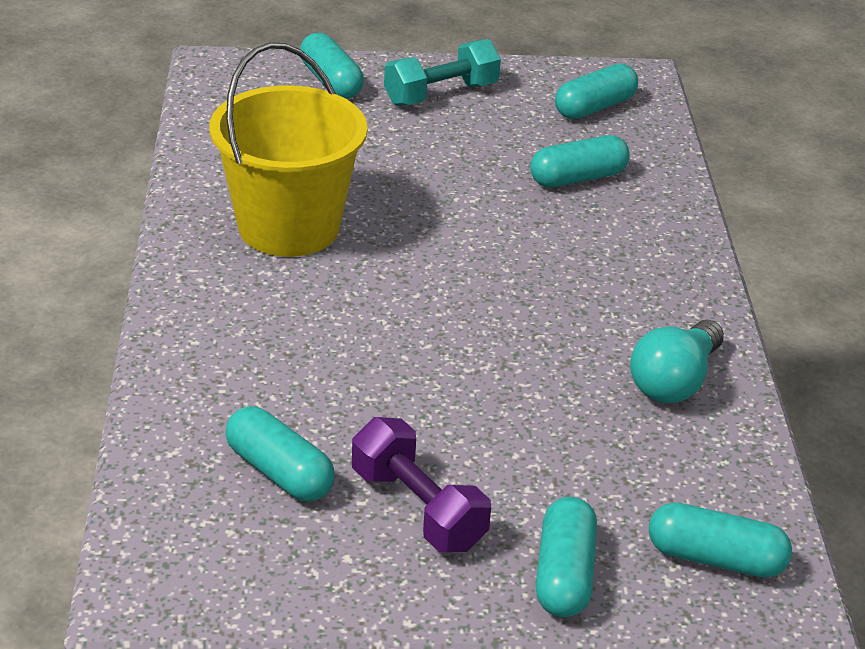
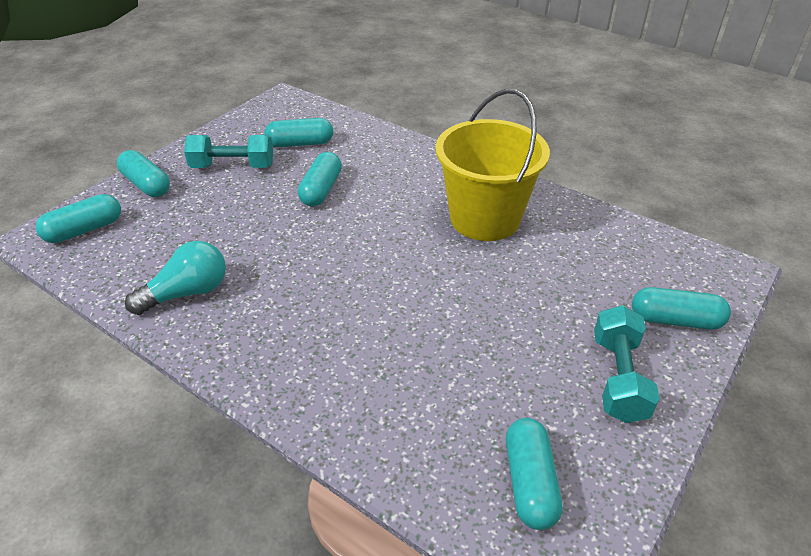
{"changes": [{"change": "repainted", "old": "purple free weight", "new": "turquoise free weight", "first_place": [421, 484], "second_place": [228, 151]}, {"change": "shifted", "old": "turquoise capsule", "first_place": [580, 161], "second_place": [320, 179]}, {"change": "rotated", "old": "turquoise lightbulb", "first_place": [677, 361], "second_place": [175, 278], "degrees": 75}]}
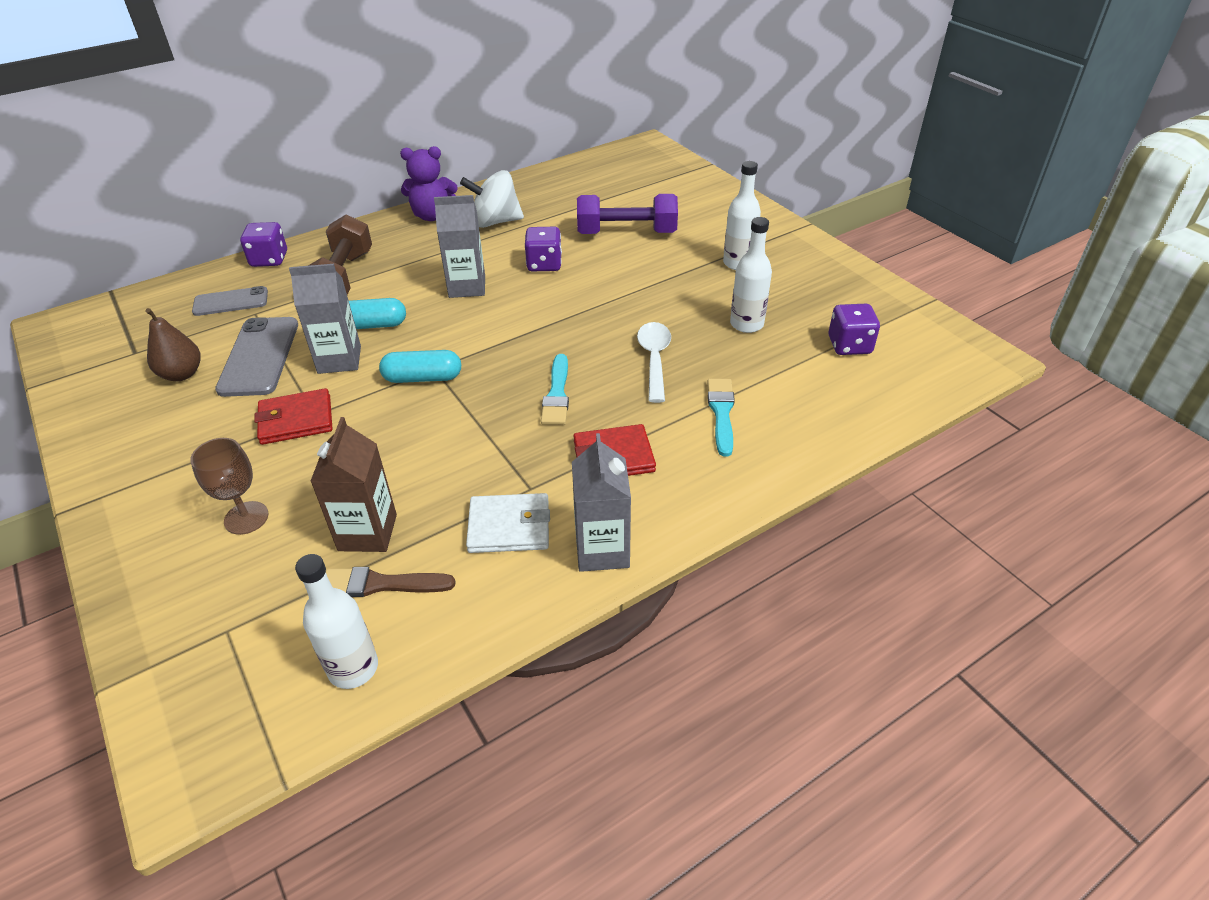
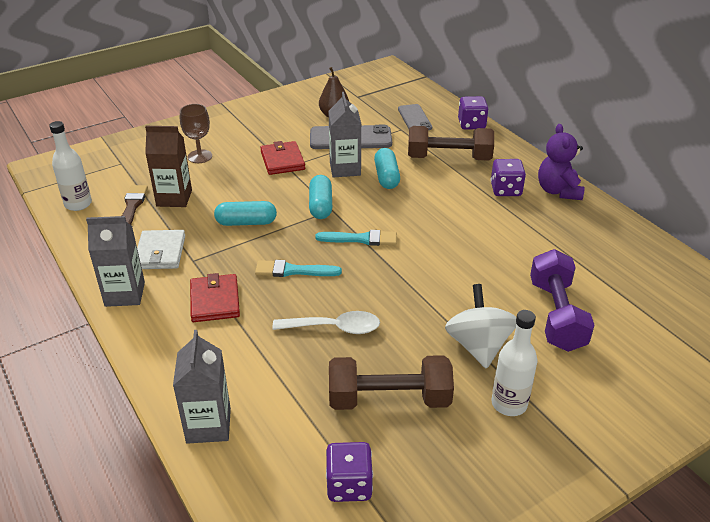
{"changes": [{"change": "shifted", "old": "gray juice carton", "first_place": [459, 246], "second_place": [202, 387]}, {"change": "shifted", "old": "snow-white spinning top", "first_place": [492, 199], "second_place": [480, 326]}, {"change": "shifted", "old": "purple game die", "first_place": [543, 249], "second_place": [508, 177]}, {"change": "shifted", "old": "turquoise paint brush", "first_place": [721, 418], "second_place": [356, 238]}, {"change": "swapped", "old": "snow-white drink bottle", "new": "dark brown free weight", "first_place": [751, 275], "second_place": [391, 382]}, {"change": "new", "new": "turquoise capsule", "second_place": [245, 213]}]}
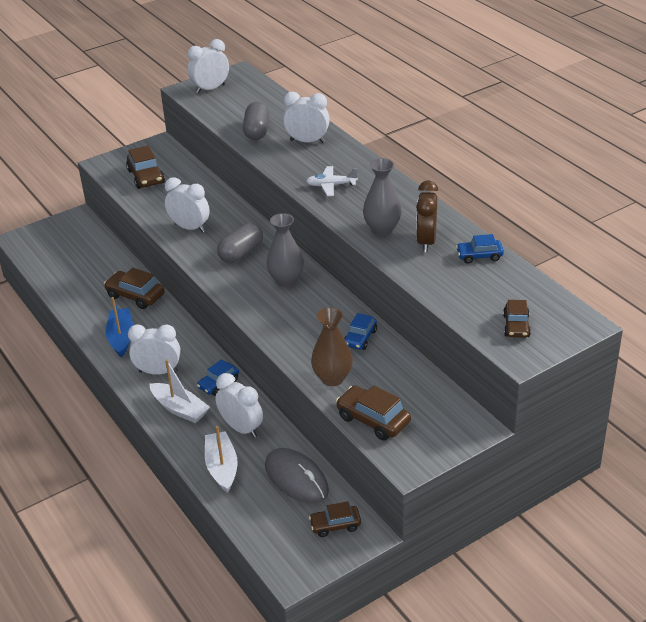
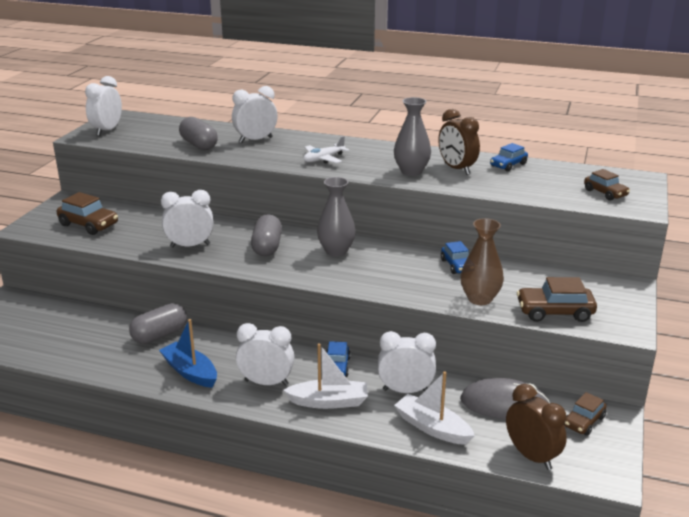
{"changes": [{"change": "swapped", "old": "dark brown car", "new": "gray capsule", "first_place": [134, 288], "second_place": [158, 323]}, {"change": "rotated", "old": "snow-white alarm clock", "first_place": [154, 350], "second_place": [265, 354], "degrees": 45}, {"change": "new", "new": "dark brown alarm clock", "second_place": [536, 427]}]}
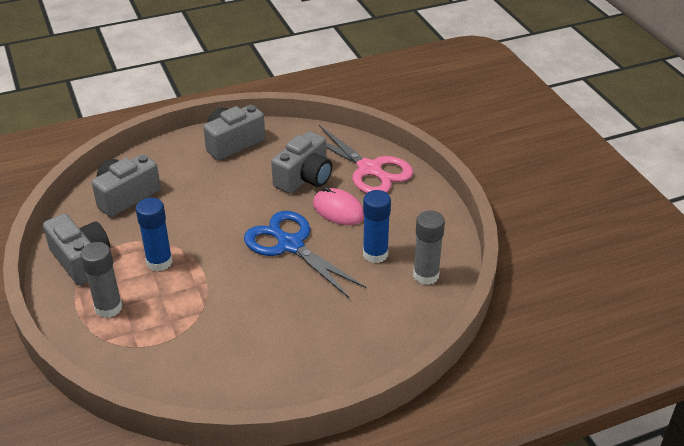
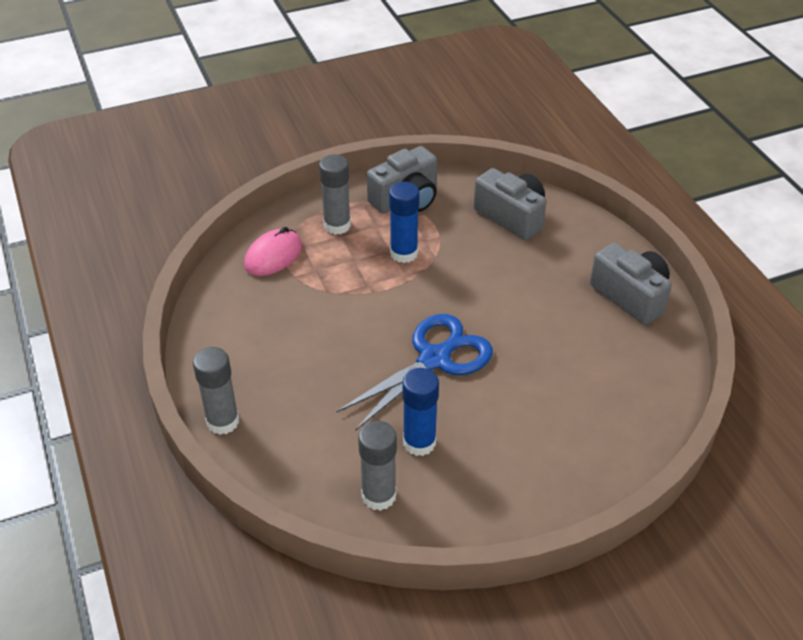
{"changes": [{"change": "gone", "old": "gray camera", "first_place": [301, 162]}, {"change": "shifted", "old": "pink mouse", "first_place": [338, 206], "second_place": [273, 251]}, {"change": "gone", "old": "pink shears", "first_place": [366, 159]}, {"change": "new", "new": "gray glue", "second_place": [216, 391]}]}
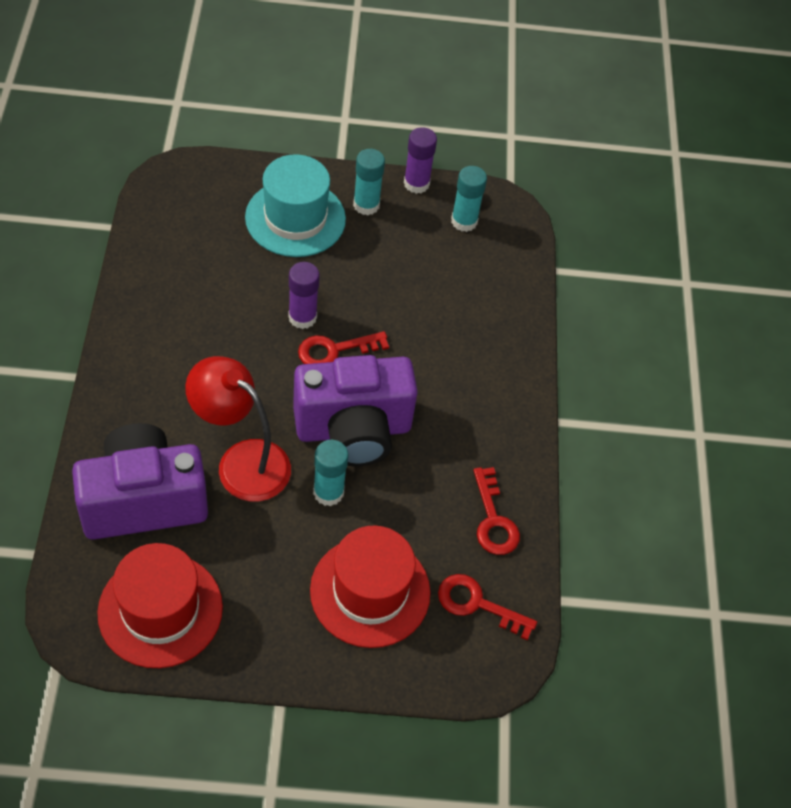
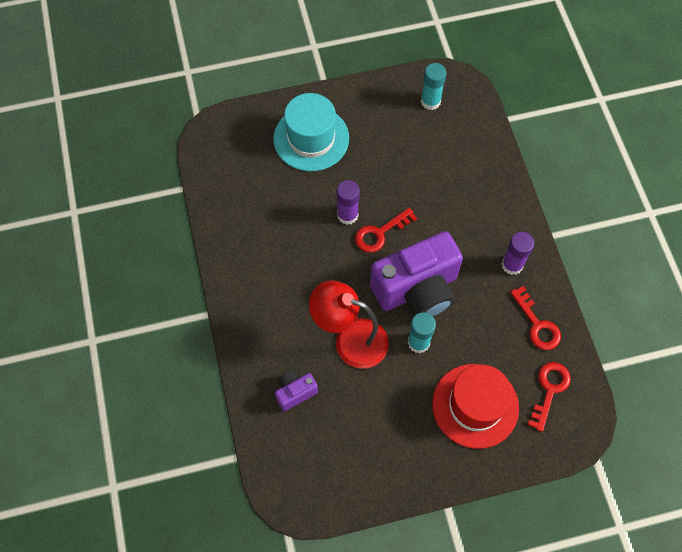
{"changes": [{"change": "scaled", "old": "purple camera", "first_place": [140, 481], "second_place": [296, 390], "factor": 0.46}, {"change": "gone", "old": "red hat", "first_place": [160, 605]}, {"change": "gone", "old": "turquoise glue", "first_place": [369, 182]}, {"change": "shifted", "old": "purple glue", "first_place": [420, 160], "second_place": [518, 253]}, {"change": "rotated", "old": "red key", "first_place": [487, 607], "second_place": [549, 397], "degrees": 105}]}
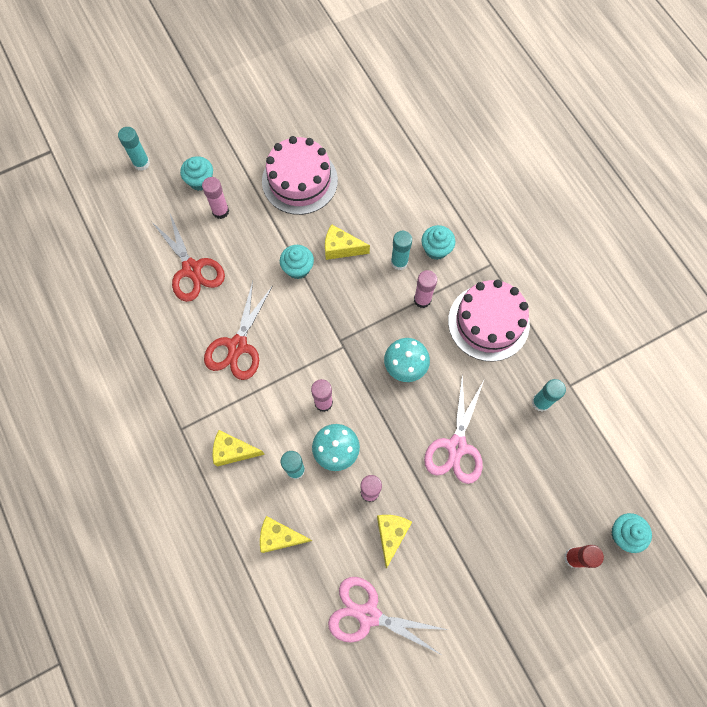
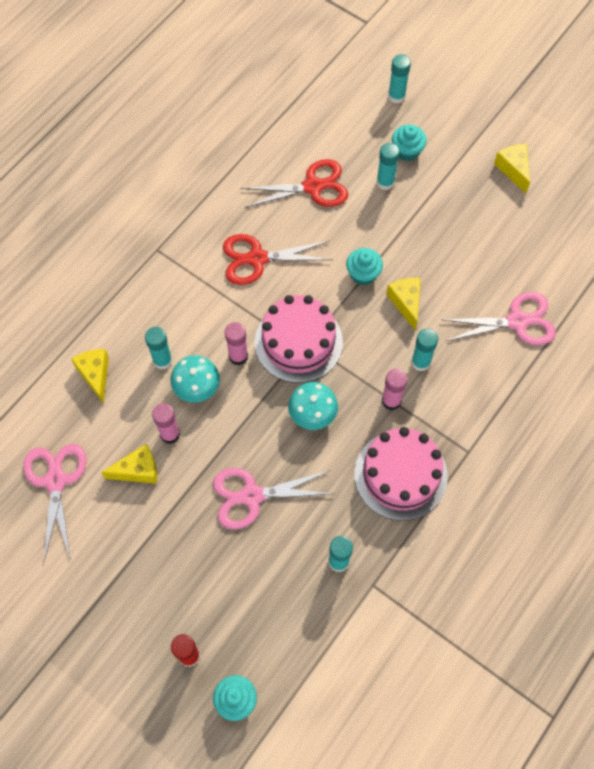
{"changes": [{"change": "rotated", "old": "red shears", "first_place": [188, 256], "second_place": [294, 183], "degrees": -135}, {"change": "repainted", "old": "pink glue", "new": "turquoise glue", "first_place": [215, 198], "second_place": [388, 166]}, {"change": "shifted", "old": "bright yellow piece of cheese", "first_place": [239, 448], "second_place": [512, 168]}, {"change": "shifted", "old": "pink cake", "first_place": [300, 175], "second_place": [299, 339]}, {"change": "gone", "old": "turquoise muffin", "first_place": [438, 242]}, {"change": "new", "new": "pink shears", "second_place": [498, 318]}]}
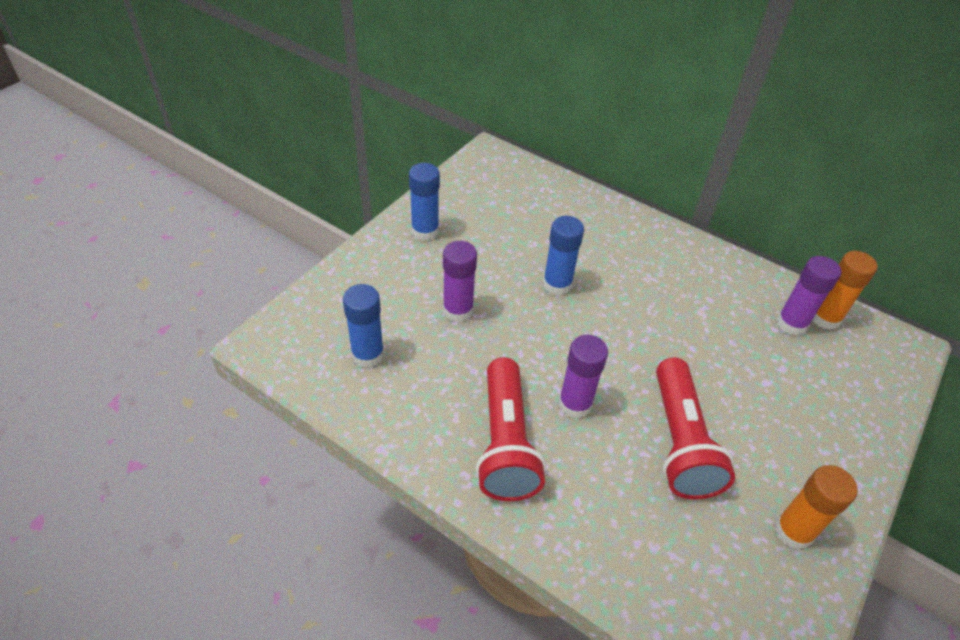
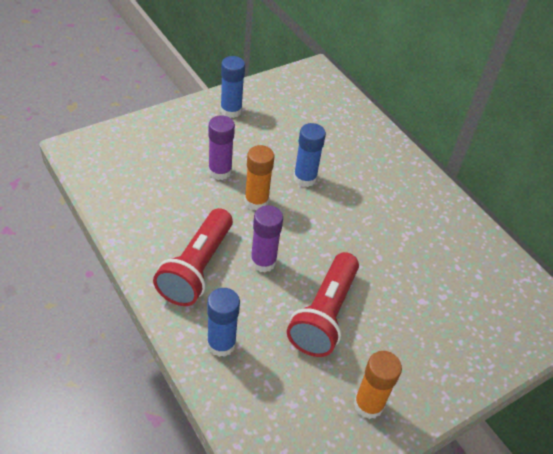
{"changes": [{"change": "shifted", "old": "cobalt glue", "first_place": [363, 326], "second_place": [223, 322]}, {"change": "gone", "old": "purple glue", "first_place": [809, 296]}, {"change": "shifted", "old": "bright orange glue", "first_place": [845, 290], "second_place": [259, 178]}]}
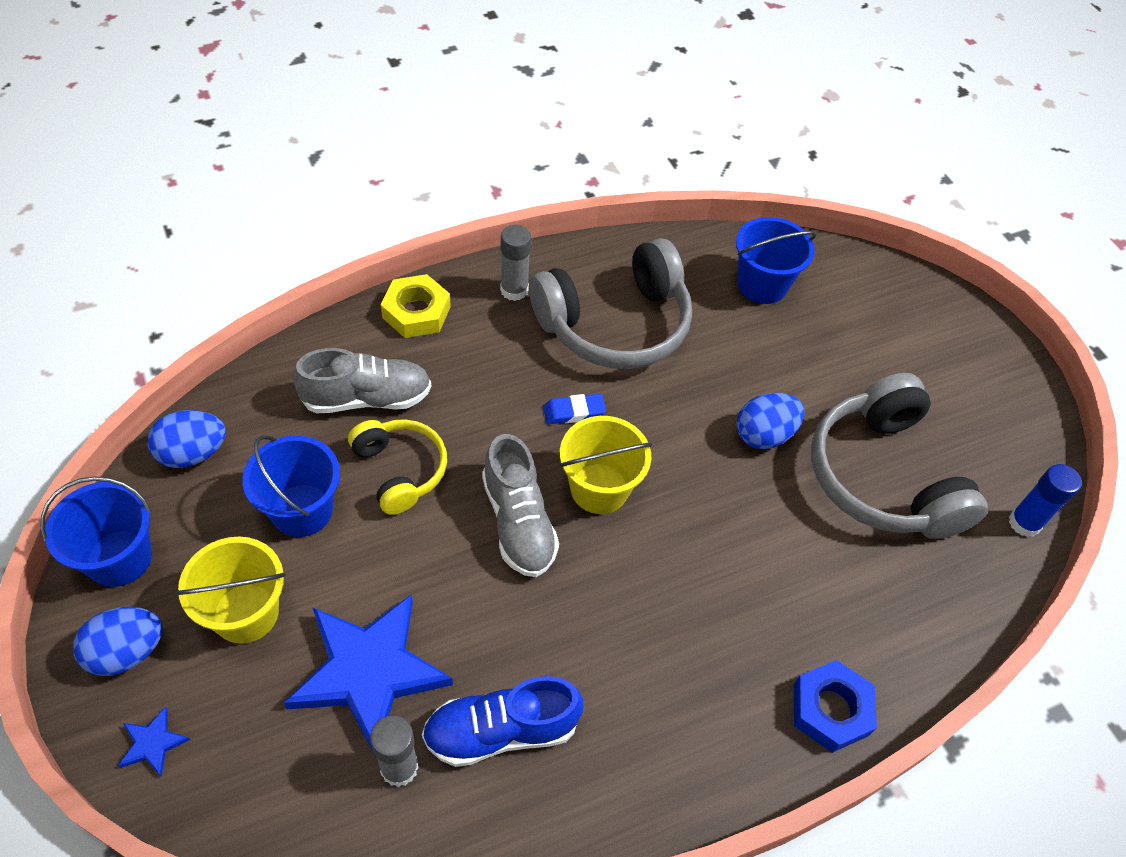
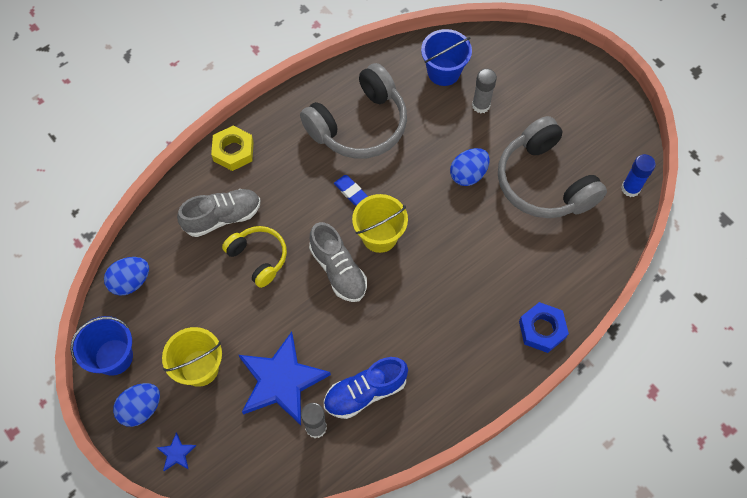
{"changes": [{"change": "gone", "old": "cobalt bucket", "first_place": [291, 486]}, {"change": "shifted", "old": "gray glue", "first_place": [515, 263], "second_place": [484, 91]}, {"change": "rotated", "old": "cobalt gum eraser", "first_place": [574, 409], "second_place": [351, 190], "degrees": 75}]}
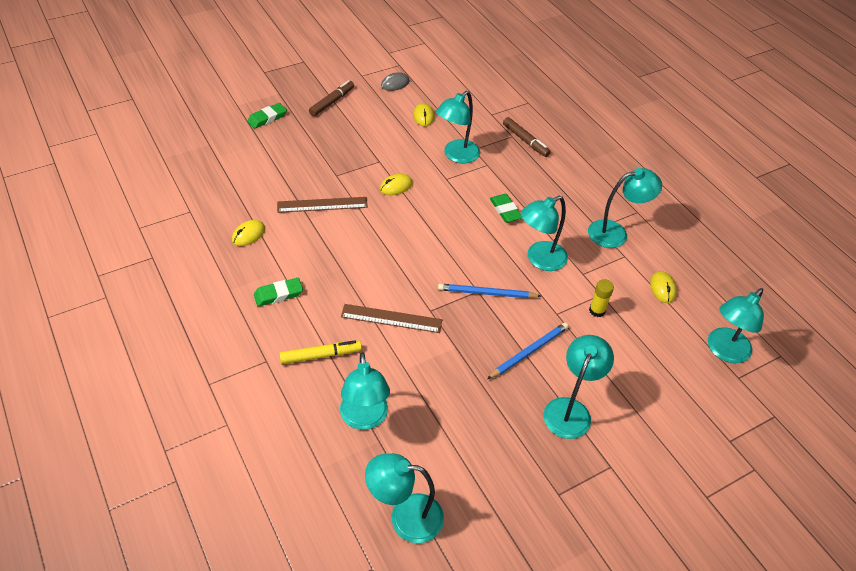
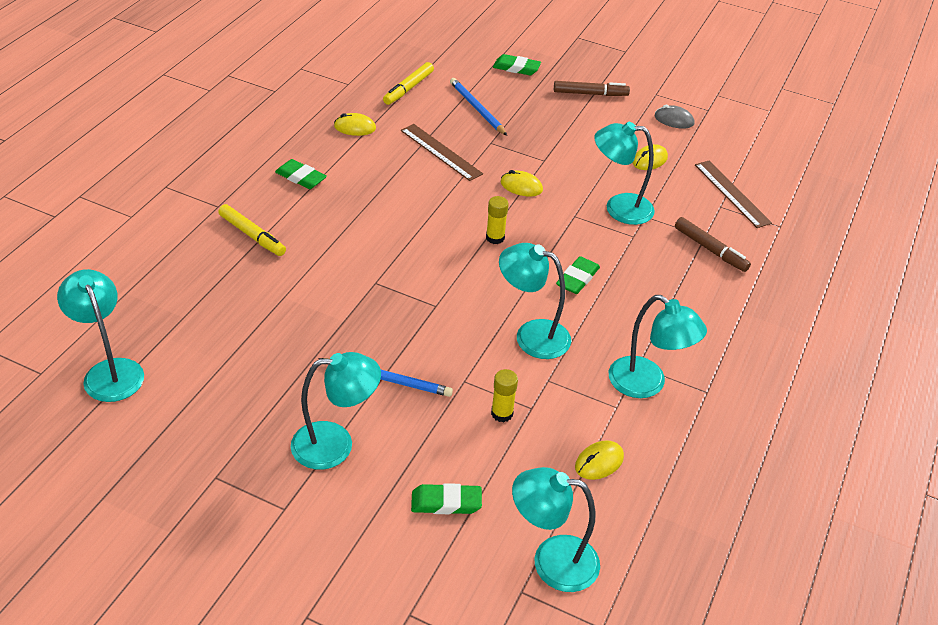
{"changes": [{"change": "gone", "old": "turquoise desk lamp", "first_place": [365, 391]}, {"change": "shifted", "old": "dark brown straightedge", "first_place": [391, 318], "second_place": [733, 194]}, {"change": "shifted", "old": "cobalt lead pencil", "first_place": [489, 291], "second_place": [478, 107]}, {"change": "rotated", "old": "dark brown felt pen", "first_place": [527, 137], "second_place": [713, 244], "degrees": -60}, {"change": "new", "new": "bright yellow felt pen", "second_place": [408, 83]}, {"change": "new", "new": "leaf-green gum eraser", "second_place": [446, 498]}, {"change": "new", "new": "bright yellow glue", "second_place": [497, 220]}]}
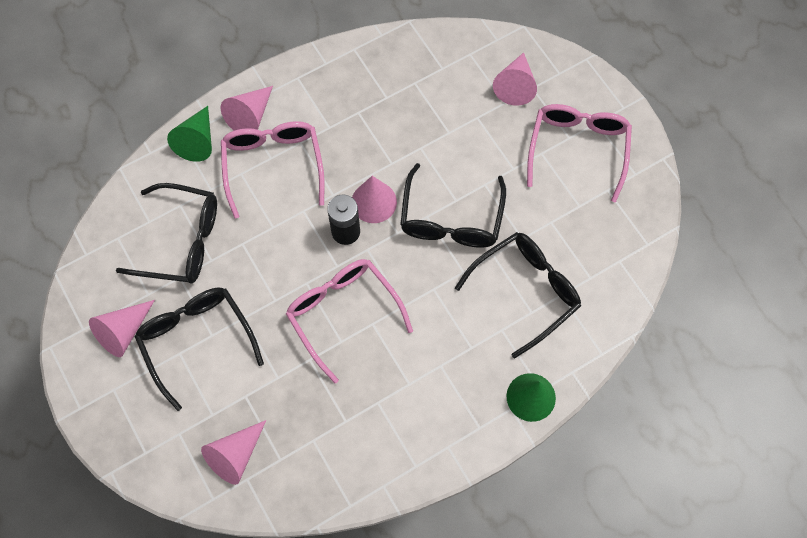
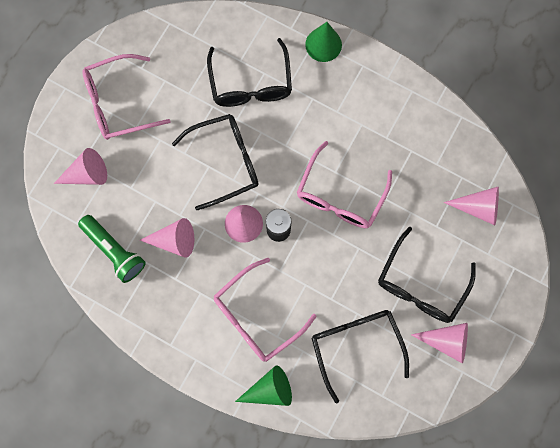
{"changes": [{"change": "shifted", "old": "pink cone", "first_place": [247, 108], "second_place": [167, 238]}, {"change": "rotated", "old": "ebony spectacles", "first_place": [518, 295], "second_place": [249, 72], "degrees": -120}, {"change": "new", "new": "leaf-green pocket torch", "second_place": [112, 249]}]}
